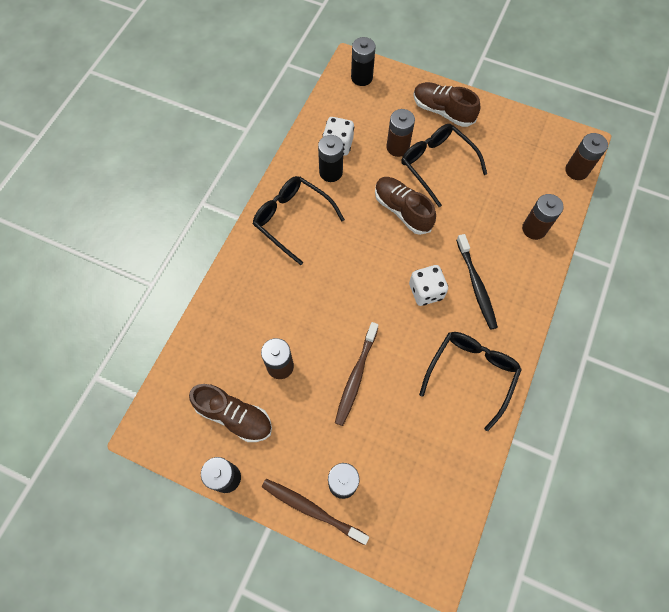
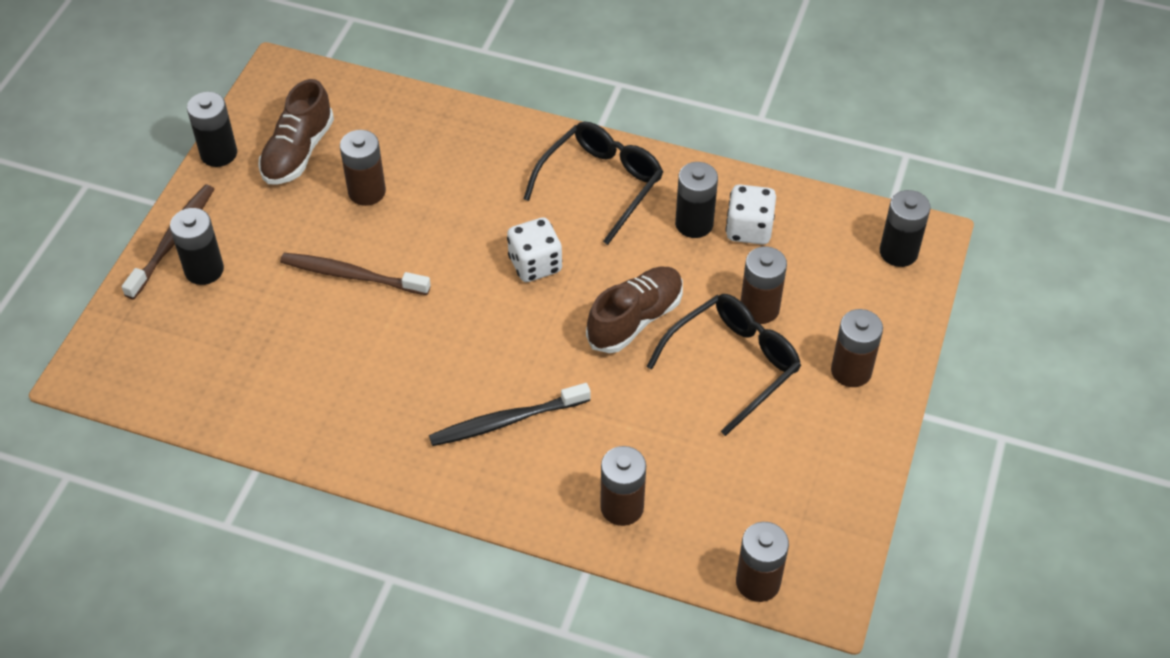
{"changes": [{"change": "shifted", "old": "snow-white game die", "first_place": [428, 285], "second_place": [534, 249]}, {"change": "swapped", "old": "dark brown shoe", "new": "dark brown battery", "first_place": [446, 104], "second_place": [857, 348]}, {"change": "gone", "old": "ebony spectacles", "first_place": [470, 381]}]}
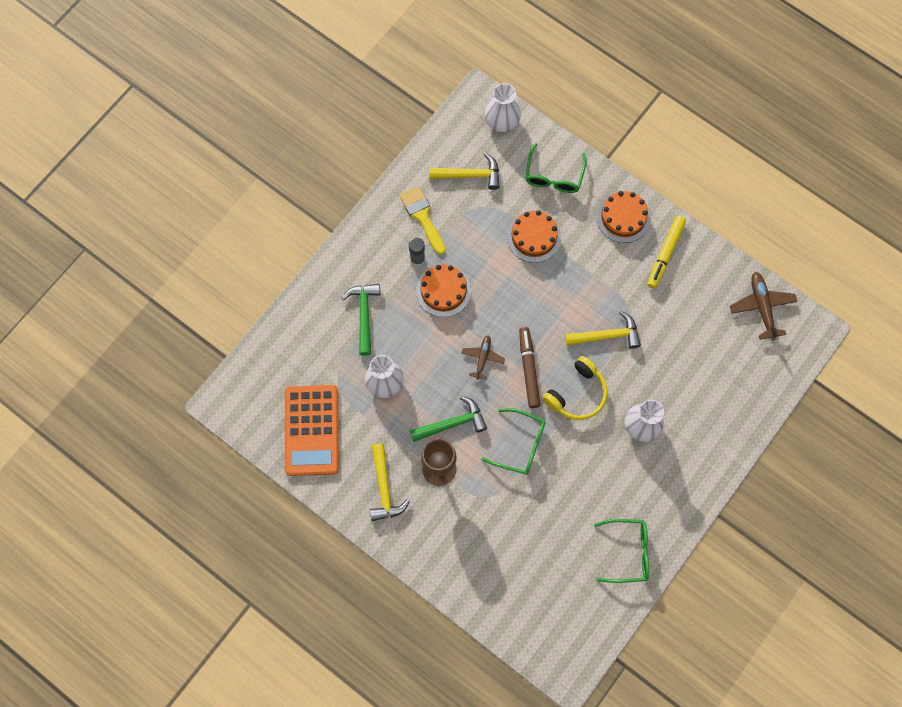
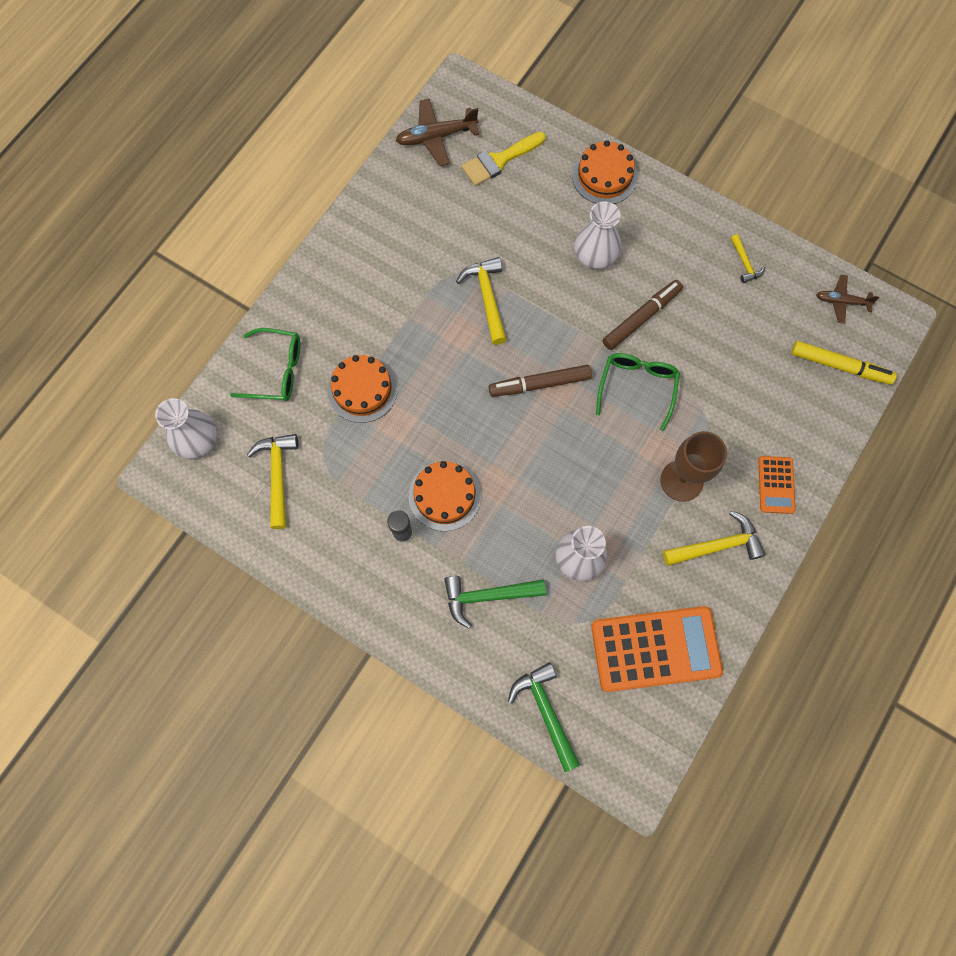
{"changes": [{"change": "shifted", "old": "bright yellow paint brush", "first_place": [422, 220], "second_place": [503, 159]}, {"change": "shifted", "old": "leaf-green carpenter's hammer", "first_place": [448, 419], "second_place": [544, 717]}, {"change": "shifted", "old": "dark brown plane", "first_place": [483, 357], "second_place": [848, 299]}, {"change": "gone", "old": "bright yellow over-ear headphones", "first_place": [575, 388]}, {"change": "swapped", "old": "leaf-green spectacles", "new": "bright yellow carpenter's hammer", "first_place": [621, 551], "second_place": [748, 258]}, {"change": "shifted", "old": "bright orange cake", "first_place": [623, 217], "second_place": [605, 172]}, {"change": "shifted", "old": "bright yellow felt pen", "first_place": [666, 252], "second_place": [844, 363]}, {"change": "new", "new": "dark brown felt pen", "second_place": [643, 315]}, {"change": "new", "new": "bright orange adding machine", "second_place": [776, 485]}]}
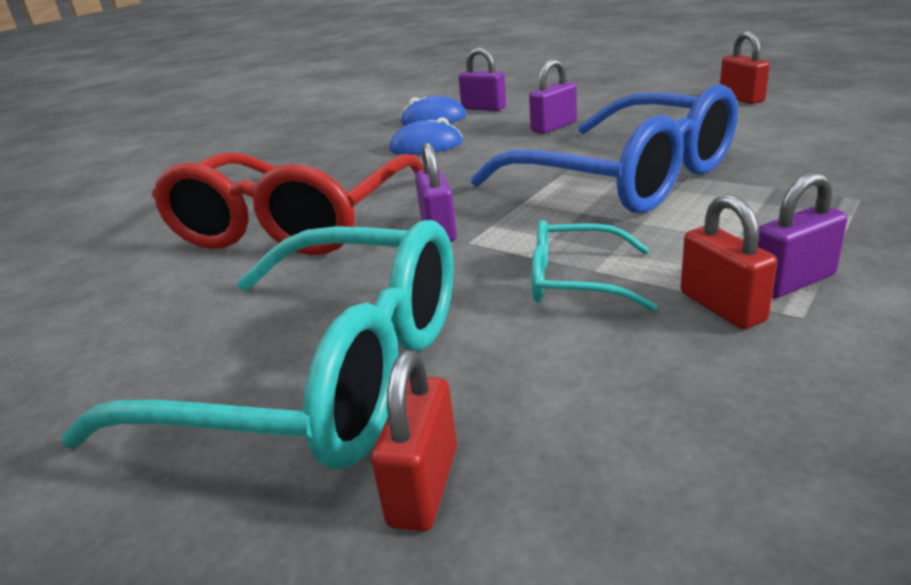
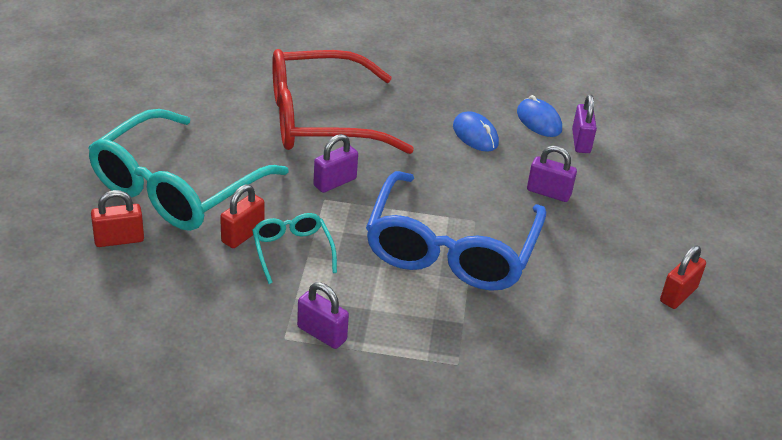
{"changes": [{"change": "rotated", "old": "turquoise spectacles", "first_place": [257, 345], "second_place": [188, 170], "degrees": 45}, {"change": "shifted", "old": "red padlock", "first_place": [729, 261], "second_place": [242, 216]}]}
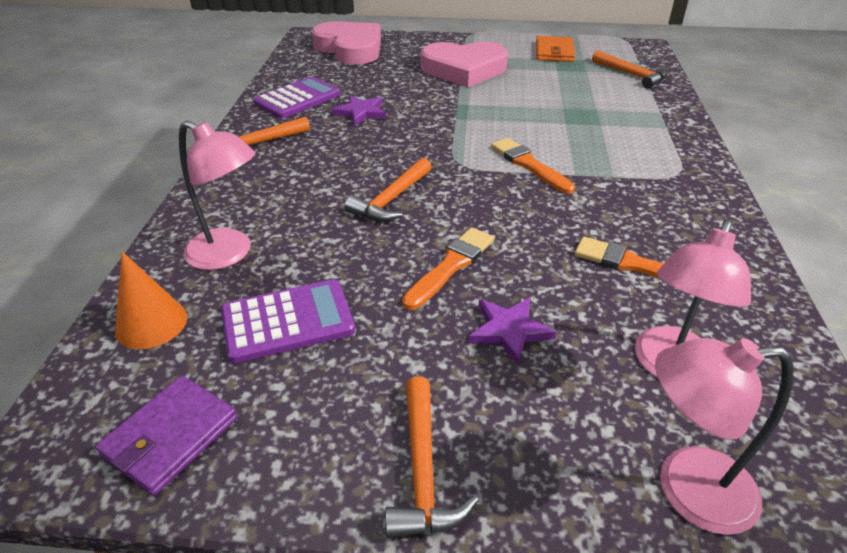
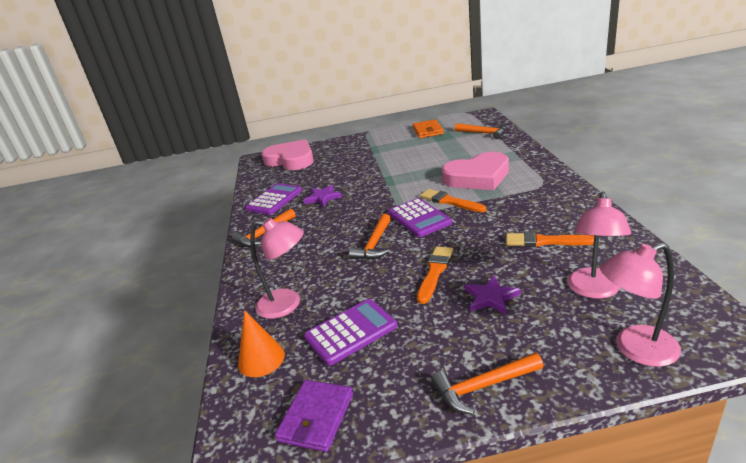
{"changes": [{"change": "rotated", "old": "bright orange carpenter's hammer", "first_place": [431, 457], "second_place": [487, 384], "degrees": 90}, {"change": "shifted", "old": "pink heart shape", "first_place": [464, 64], "second_place": [475, 171]}, {"change": "new", "new": "purple adding machine", "second_place": [420, 217]}]}
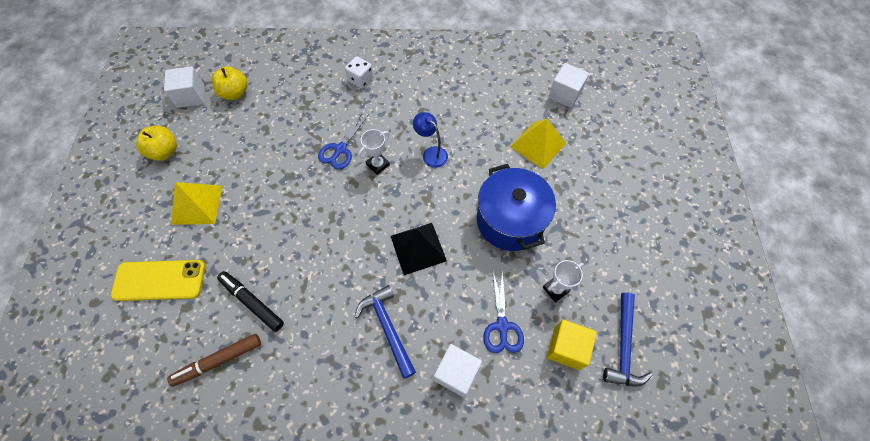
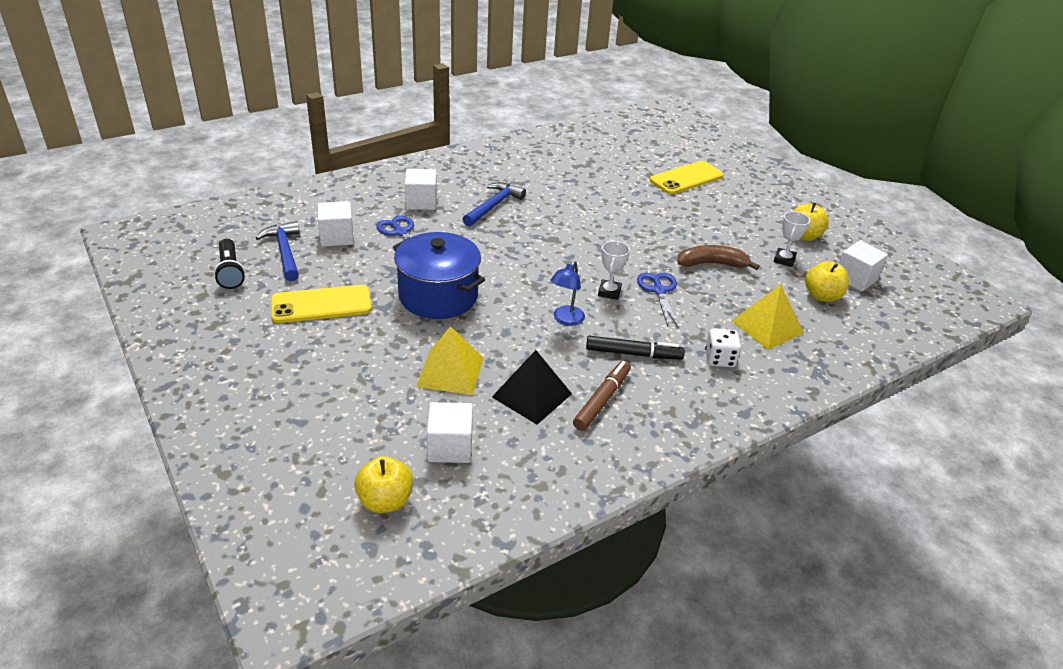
{"changes": [{"change": "shifted", "old": "dark brown felt pen", "first_place": [214, 360], "second_place": [602, 396]}, {"change": "shifted", "old": "bright yellow pyramid shape", "first_place": [196, 203], "second_place": [768, 317]}, {"change": "shifted", "old": "ebony felt pen", "first_place": [250, 301], "second_place": [635, 348]}, {"change": "rotated", "old": "cobalt carpenter's hammer", "first_place": [385, 332], "second_place": [494, 204], "degrees": -90}, {"change": "shifted", "old": "ebony pyramid shape", "first_place": [419, 249], "second_place": [532, 387]}, {"change": "rotated", "old": "cobalt desk lamp", "first_place": [430, 140], "second_place": [567, 293], "degrees": 105}, {"change": "shifted", "old": "snow-white prize cup", "first_place": [563, 281], "second_place": [792, 239]}, {"change": "repainted", "old": "bright yellow block", "new": "snow-white block", "first_place": [572, 345], "second_place": [335, 224]}, {"change": "new", "new": "ebony pocket torch", "second_place": [229, 264]}, {"change": "new", "new": "bright yellow mobile phone", "second_place": [321, 304]}, {"change": "new", "new": "bright yellow apple", "second_place": [383, 484]}, {"change": "new", "new": "dark brown toy banana", "second_place": [718, 257]}]}
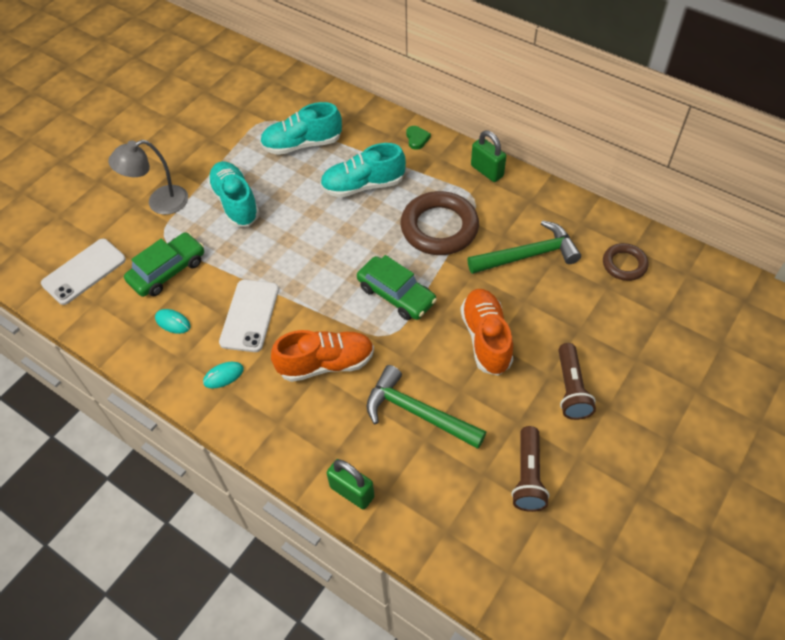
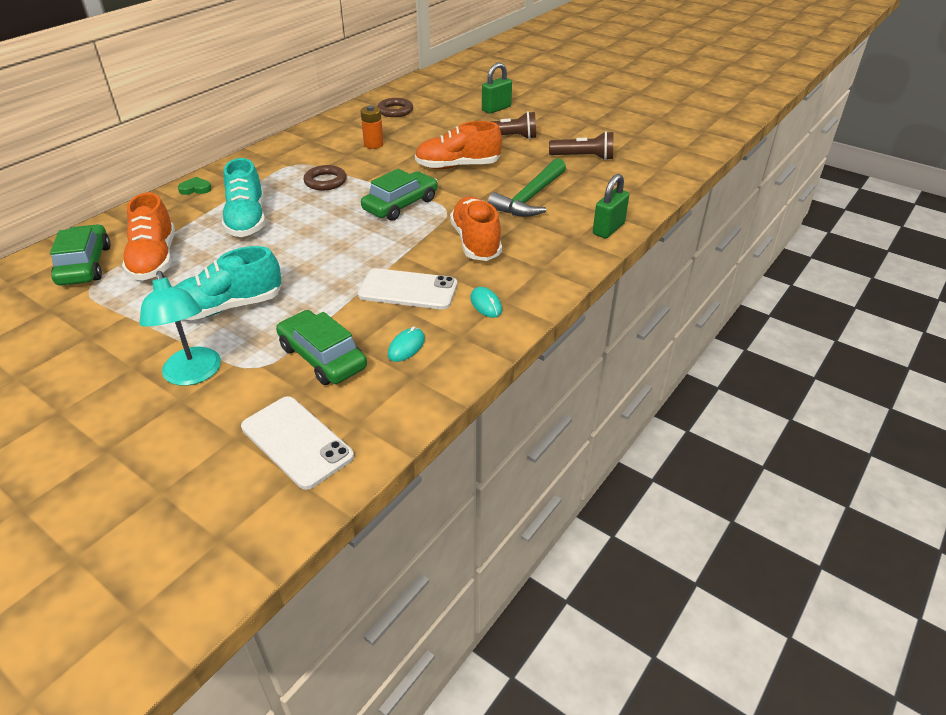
{"changes": [{"change": "repainted", "old": "gray desk lamp", "new": "turquoise desk lamp", "first_place": [148, 177], "second_place": [180, 328]}, {"change": "repainted", "old": "turquoise shoe", "new": "bright orange shoe", "first_place": [301, 128], "second_place": [148, 236]}, {"change": "scaled", "old": "dark brown ring", "first_place": [440, 223], "second_place": [325, 178], "factor": 0.55}, {"change": "swapped", "old": "leaf-green carpenter's hammer", "new": "bright orange battery", "first_place": [524, 247], "second_place": [372, 127]}, {"change": "shifted", "old": "leaf-green padlock", "first_place": [488, 156], "second_place": [497, 88]}, {"change": "new", "new": "leaf-green car", "second_place": [80, 255]}]}
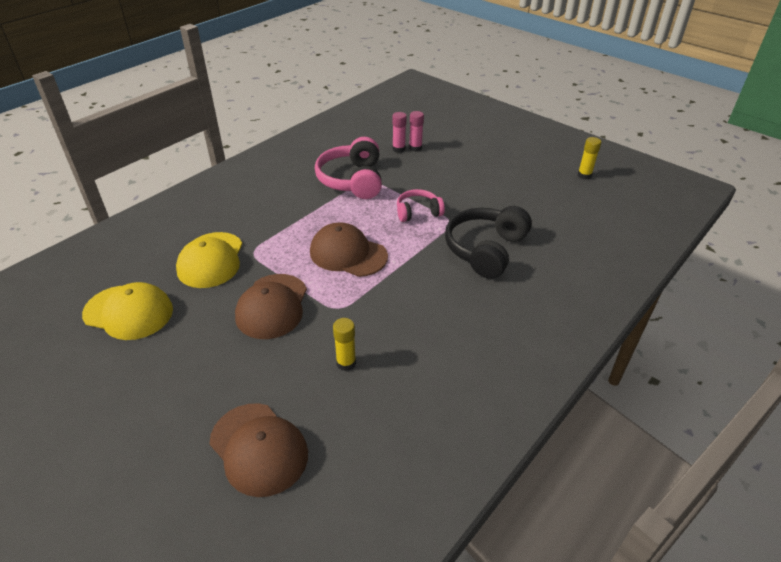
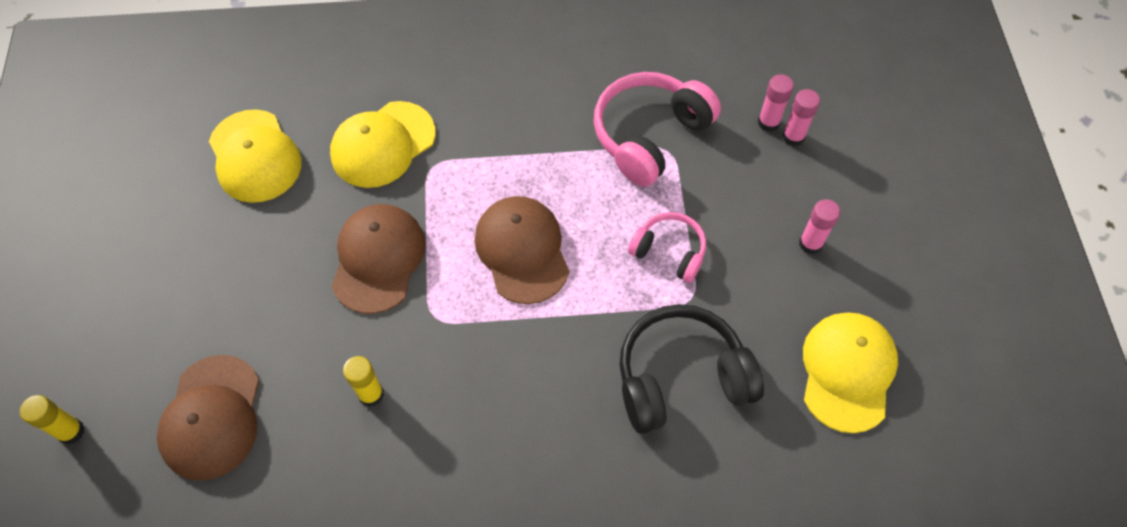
{"changes": [{"change": "rotated", "old": "dark brown peaked cap", "first_place": [271, 306], "second_place": [378, 259], "degrees": 135}, {"change": "shifted", "old": "bright yellow glue", "first_place": [589, 158], "second_place": [52, 420]}, {"change": "new", "new": "pink glue", "second_place": [819, 226]}, {"change": "new", "new": "bright yellow peaked cap", "second_place": [850, 373]}]}
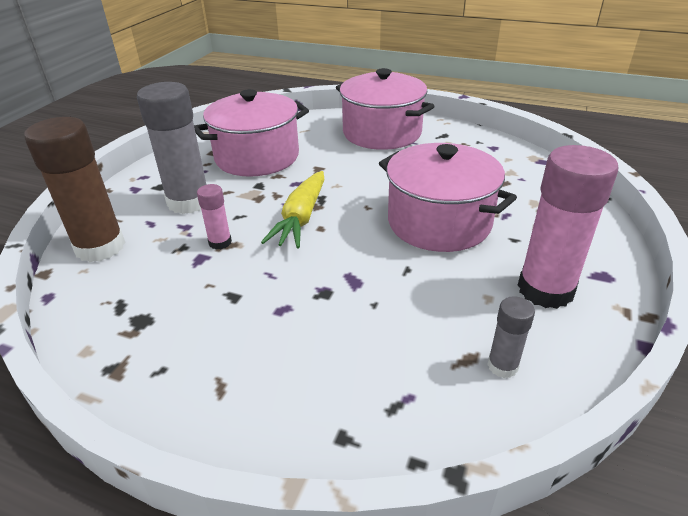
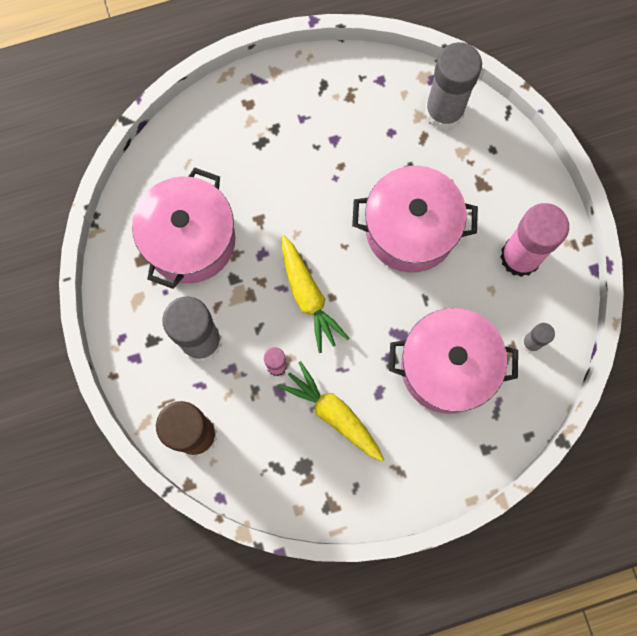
{"changes": [{"change": "shifted", "old": "pink stockpot", "first_place": [385, 109], "second_place": [453, 361]}, {"change": "new", "new": "bright yellow carrot", "second_place": [331, 411]}, {"change": "new", "new": "gray glue", "second_place": [453, 86]}]}
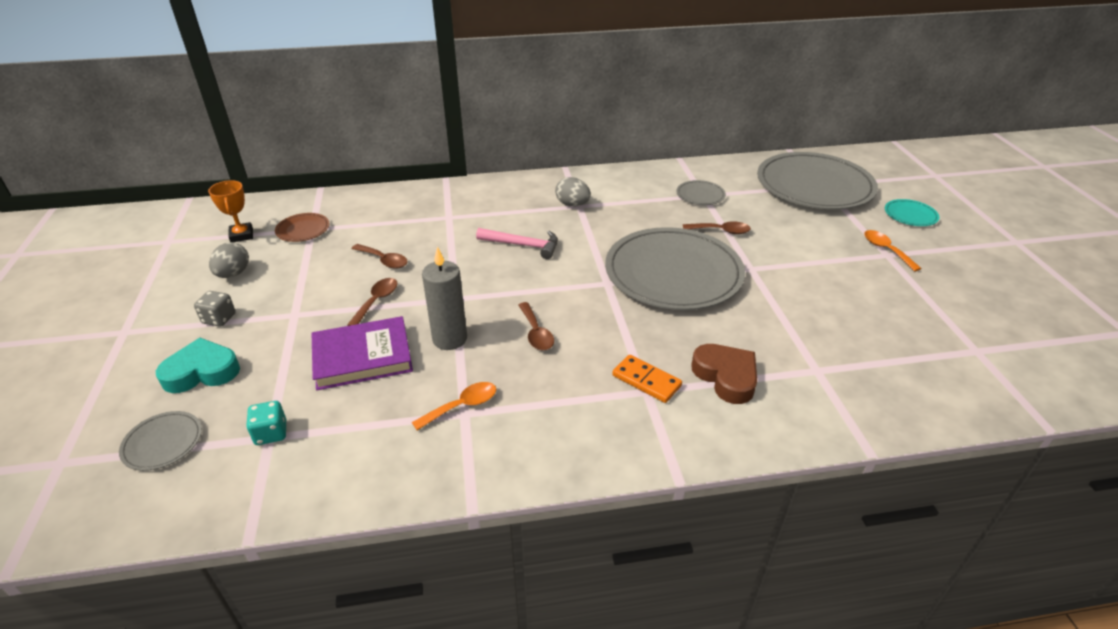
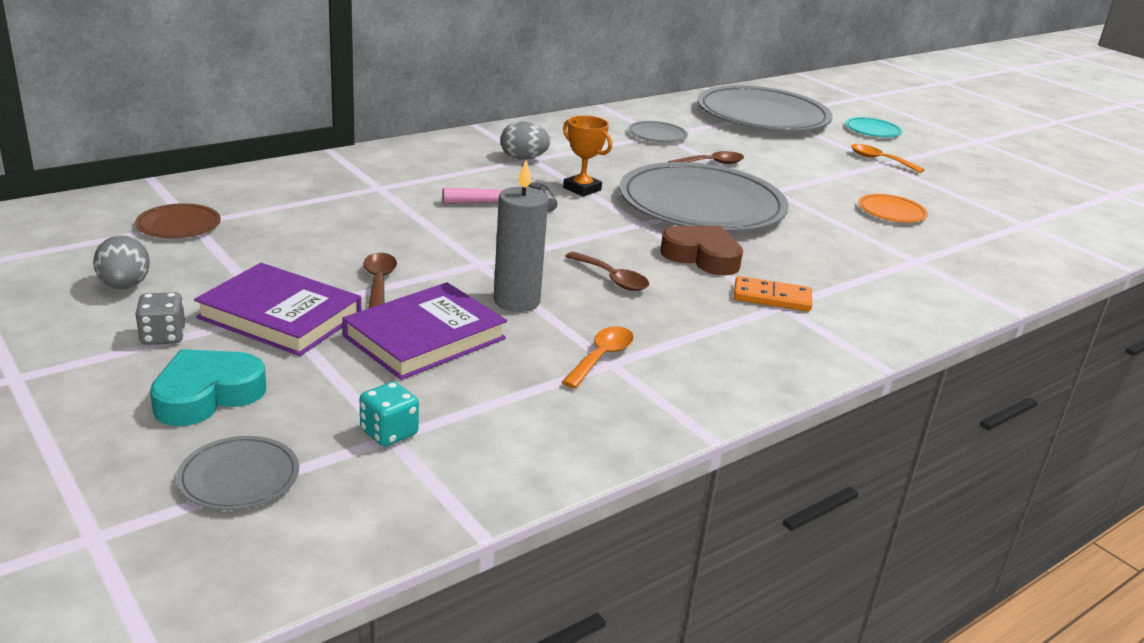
{"changes": [{"change": "shifted", "old": "bright orange prize cup", "first_place": [230, 211], "second_place": [587, 156]}, {"change": "gone", "old": "dark brown spoon", "first_place": [379, 256]}, {"change": "shifted", "old": "dark brown heart shape", "first_place": [724, 374], "second_place": [701, 250]}, {"change": "new", "new": "purple book", "second_place": [277, 309]}, {"change": "new", "new": "bright orange dinner plate", "second_place": [893, 208]}]}
